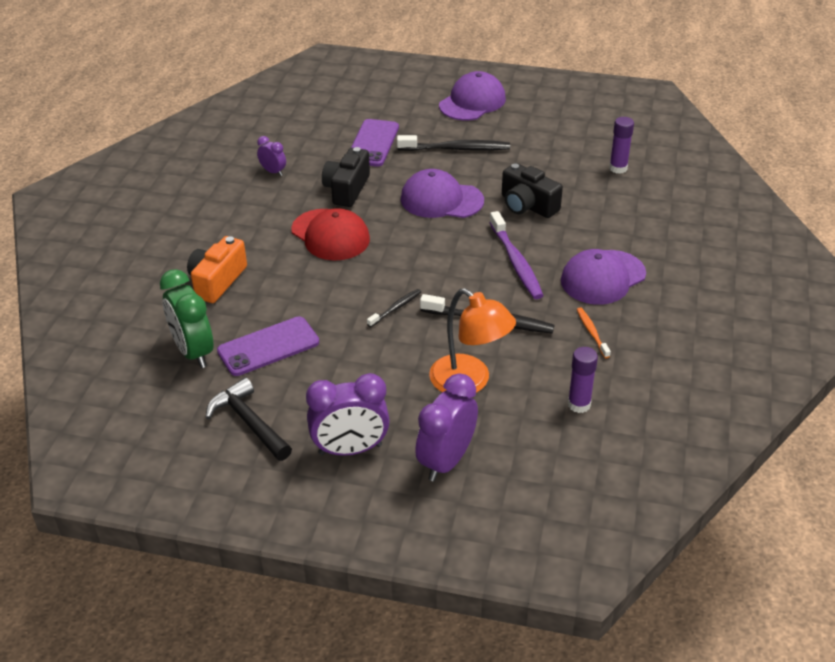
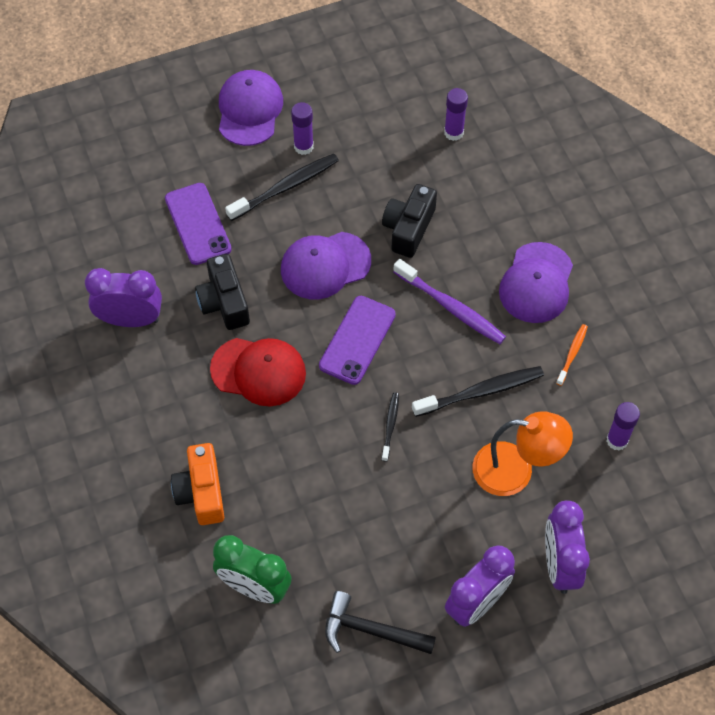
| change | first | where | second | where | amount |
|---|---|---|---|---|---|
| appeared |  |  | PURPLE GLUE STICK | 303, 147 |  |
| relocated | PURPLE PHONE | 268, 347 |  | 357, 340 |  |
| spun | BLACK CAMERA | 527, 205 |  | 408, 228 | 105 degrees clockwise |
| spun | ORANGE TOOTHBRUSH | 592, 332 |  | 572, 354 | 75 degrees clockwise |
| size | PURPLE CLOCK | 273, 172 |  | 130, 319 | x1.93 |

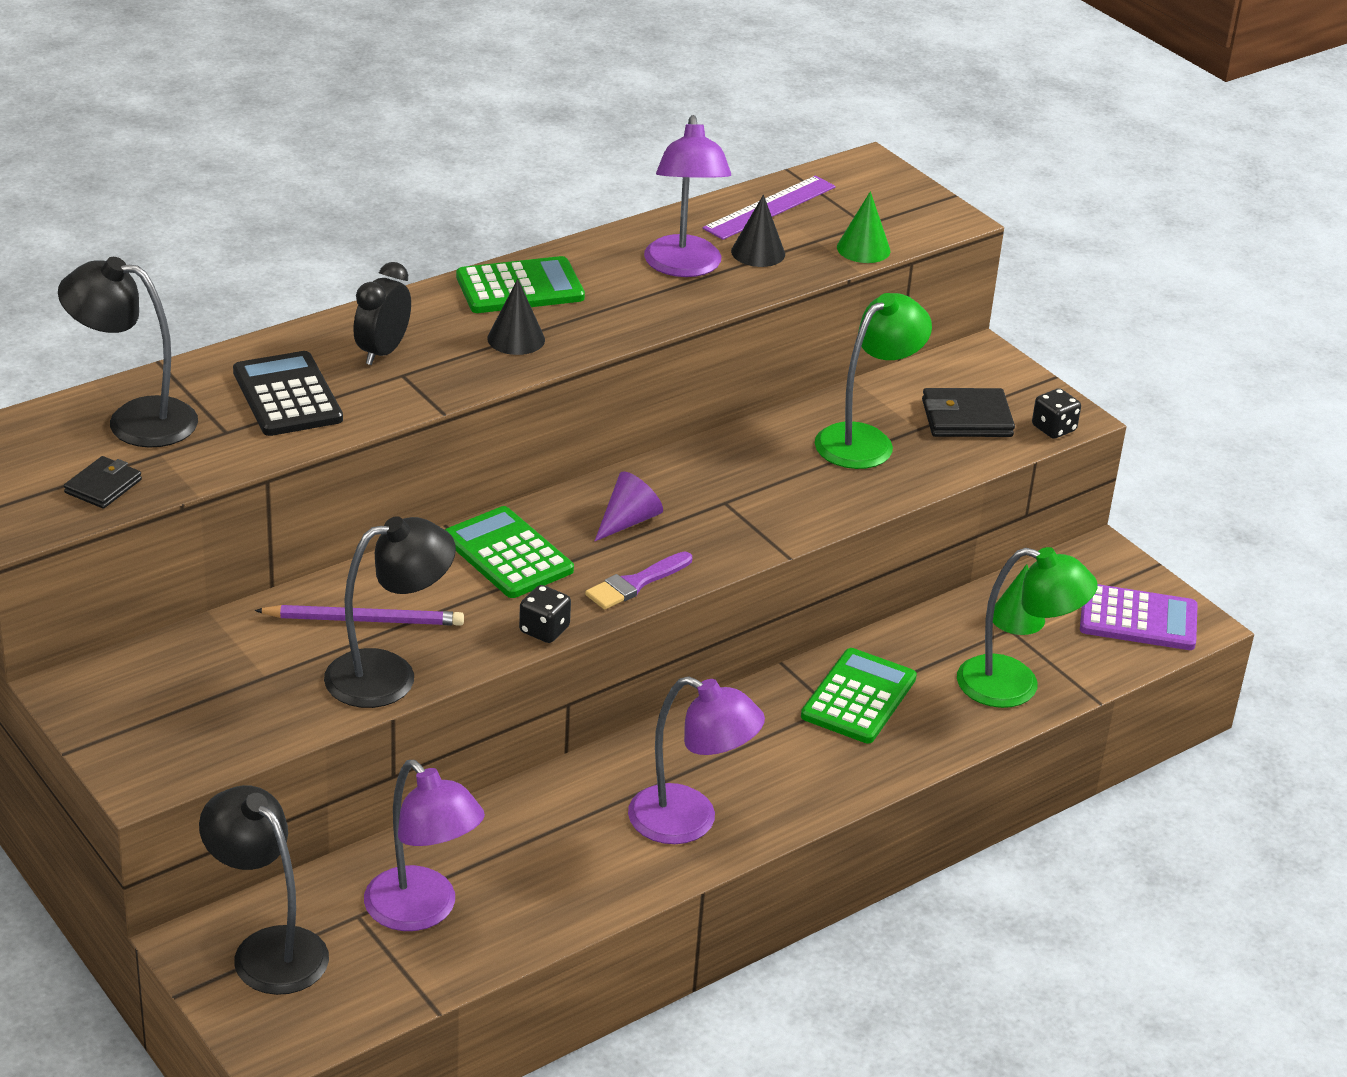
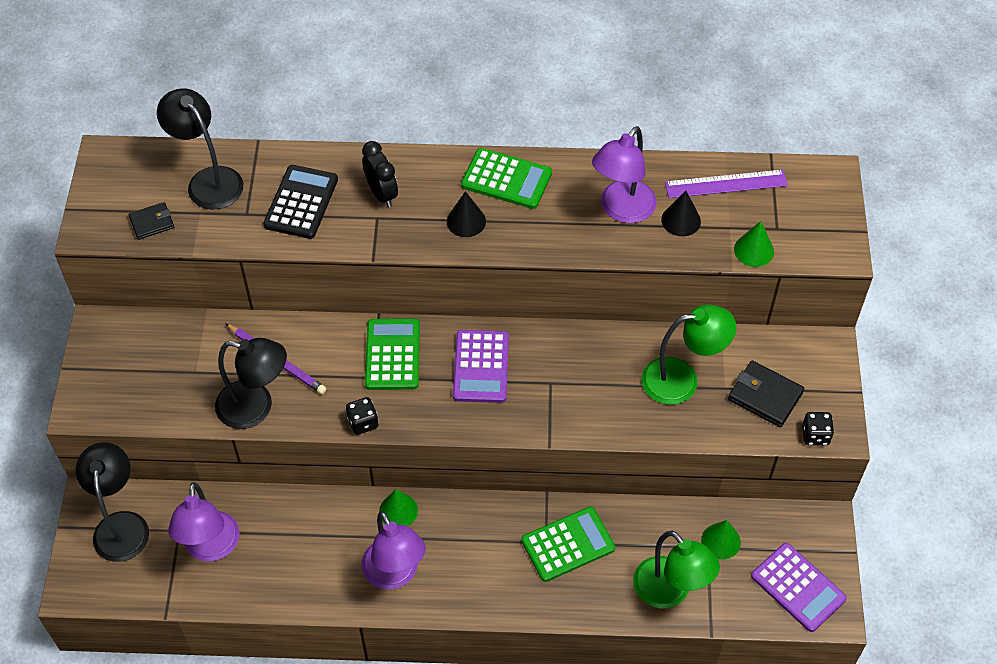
| change | first | where | second | where | amount |
|---|---|---|---|---|---|
| missing | PURPLE BRUSH | 635, 583 |  |  |  |
| appeared |  |  | GREEN CONE | 398, 510 |  |
| exchanged | PURPLE CONE | 628, 521 | PURPLE CALCULATOR | 481, 367 |  |
| spun | BLACK CLOCK | 382, 352 |  | 382, 194 | 90 degrees clockwise |

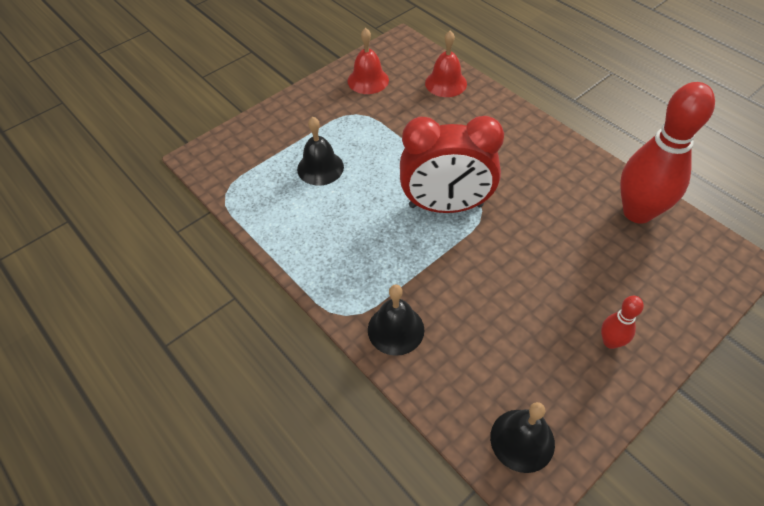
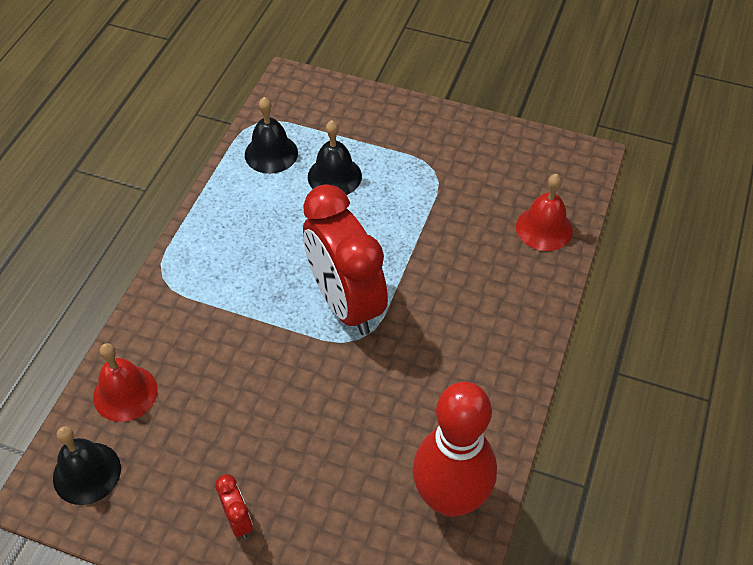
| change | first | where | second | where | amount |
|---|---|---|---|---|---|
| relocated | RED BELL | 368, 80 |  | 125, 393 |  |
| relocated | BLACK BELL | 396, 329 |  | 271, 153 |  |
| exchanged | RED BOWLING PIN | 610, 342 | RED CLOCK | 238, 520 |  |

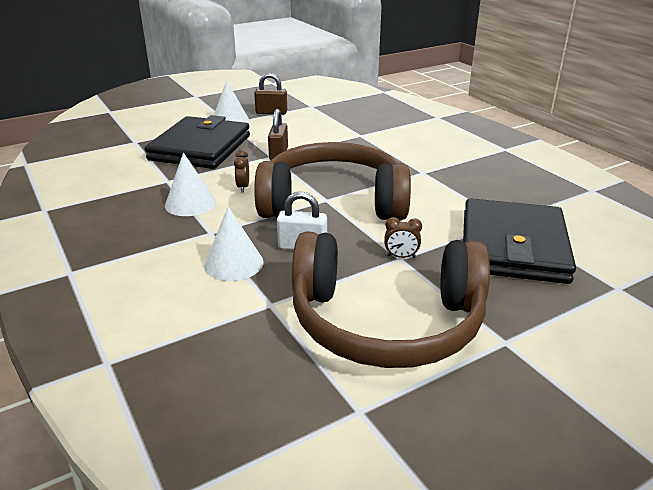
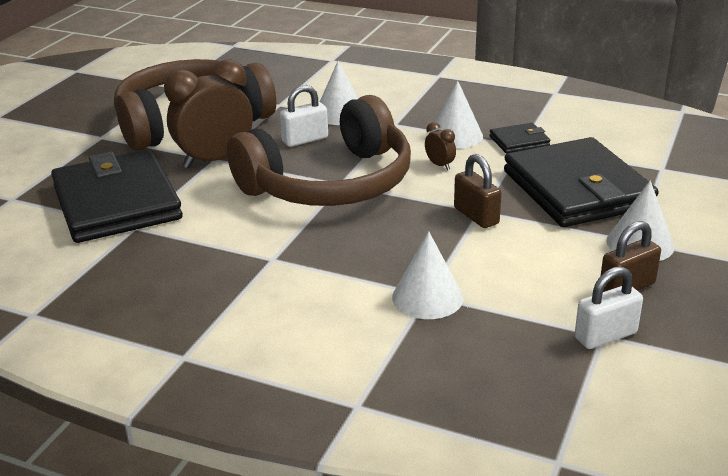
| change | first | where | second | where | amount |
|---|---|---|---|---|---|
| appeared |  |  | WHITE CONE | 427, 297 |  |
| appeared |  |  | BLACK WALLET | 519, 141 |  |
| appeared |  |  | WHITE PADLOCK | 605, 336 |  |
| size | BROWN CLOCK | 401, 257 |  | 215, 160 | x2.38 |

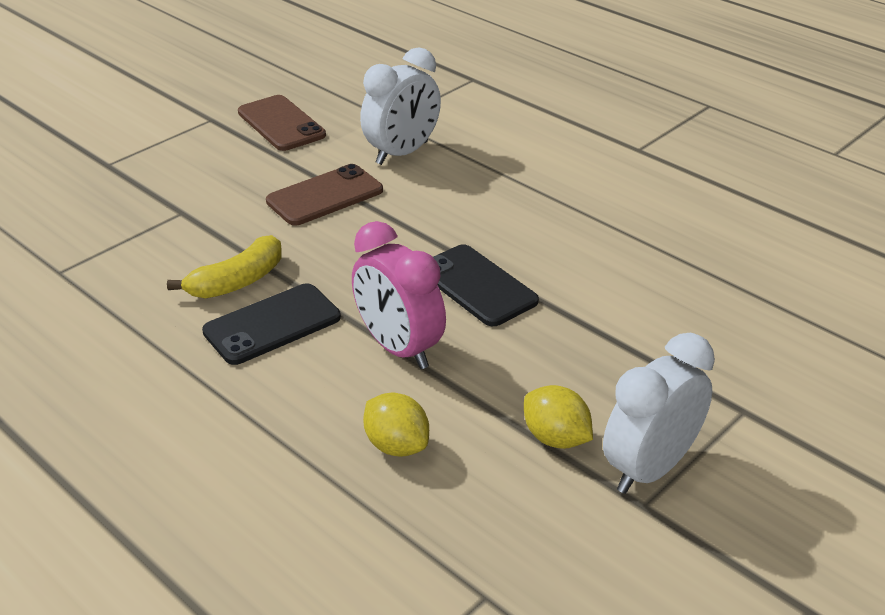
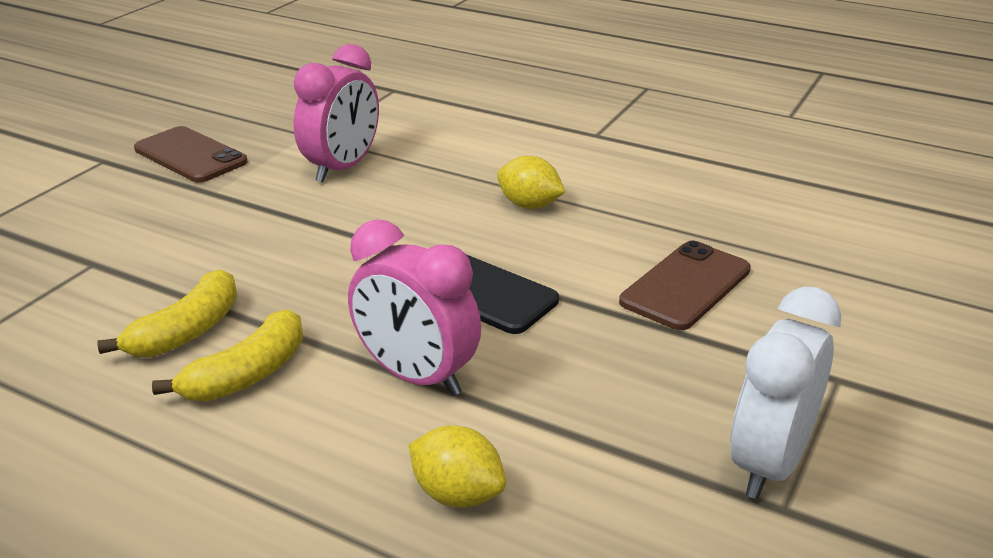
| change | first | where | second | where | amount |
|---|---|---|---|---|---|
| relocated | BROWN PHONE | 325, 196 |  | 686, 286 |  |
| relocated | YELLOW LEMON | 555, 438 |  | 529, 205 |  |
| exchanged | BLACK PHONE | 272, 324 | YELLOW BANANA | 247, 374 |  |
| colour | WHITE CLOCK | 402, 153 | PINK CLOCK | 342, 168 |  |

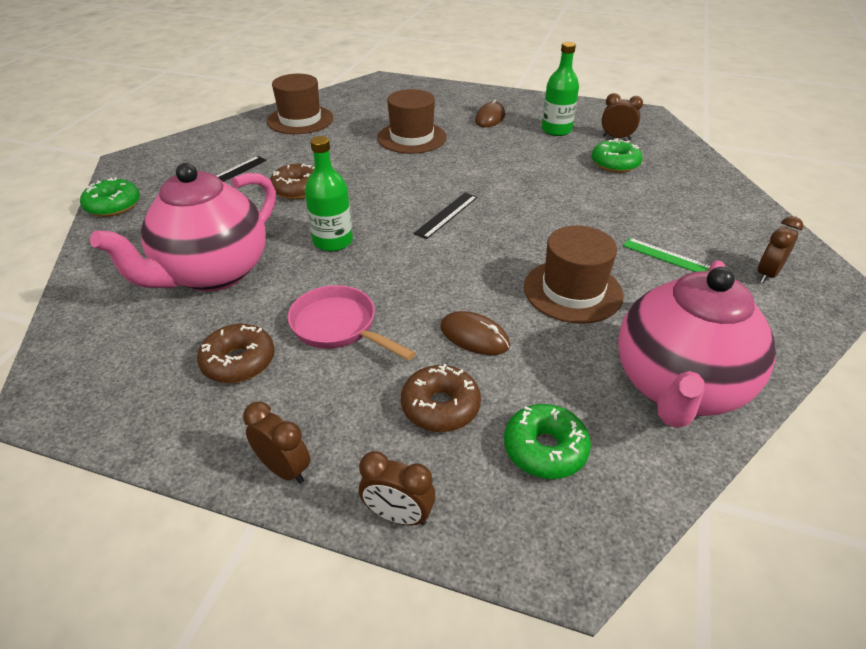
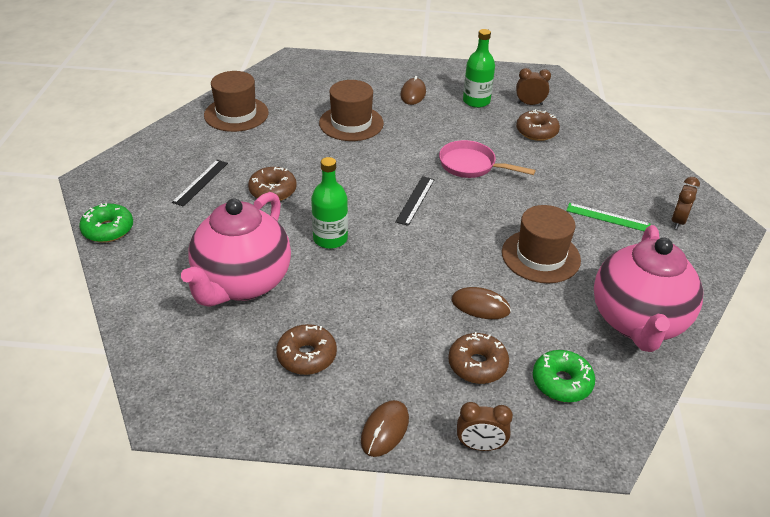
| change | first | where | second | where | amount |
|---|---|---|---|---|---|
| relocated | PINK PAN | 339, 327 |  | 471, 165 |  |
| exchanged | BROWN CLOCK | 284, 469 | BROWN MOUSE | 385, 430 |  |
| colour | GREEN DONUT | 615, 164 | BROWN DONUT | 536, 132 |  |

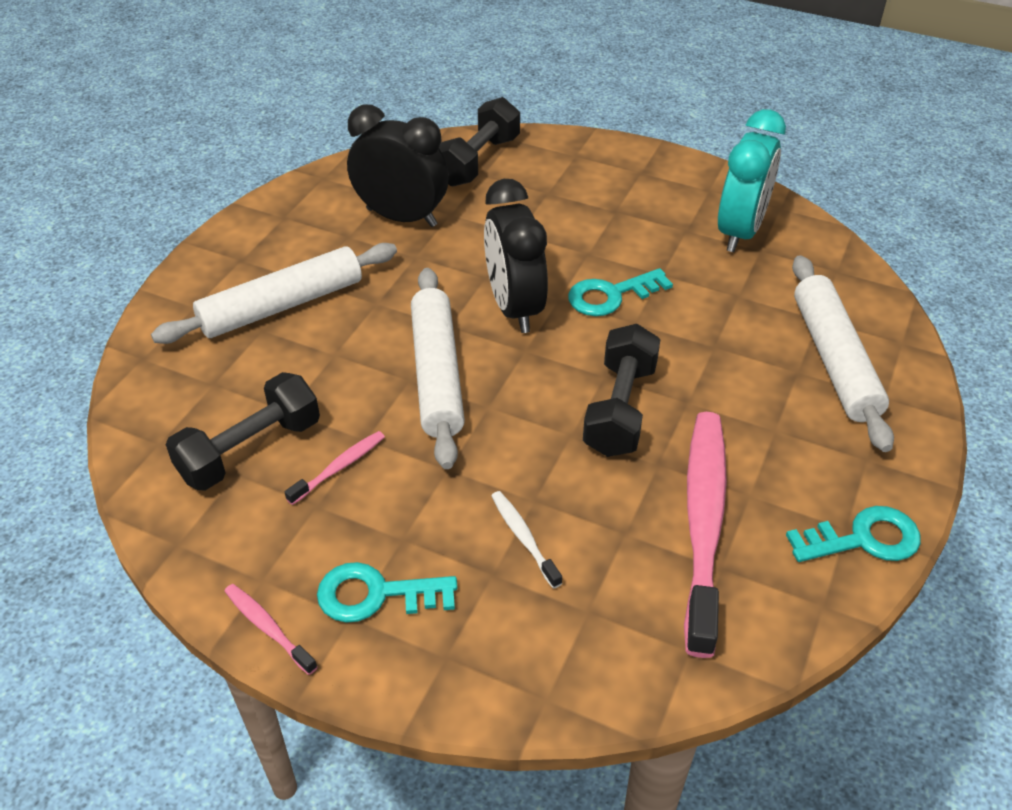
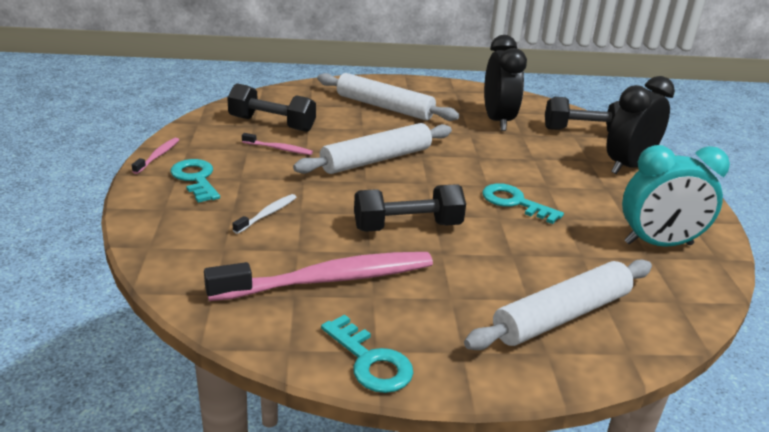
| change | first | where | second | where | amount |
|---|---|---|---|---|---|
| relocated | BLACK CLOCK | 514, 307 |  | 628, 166 |  |

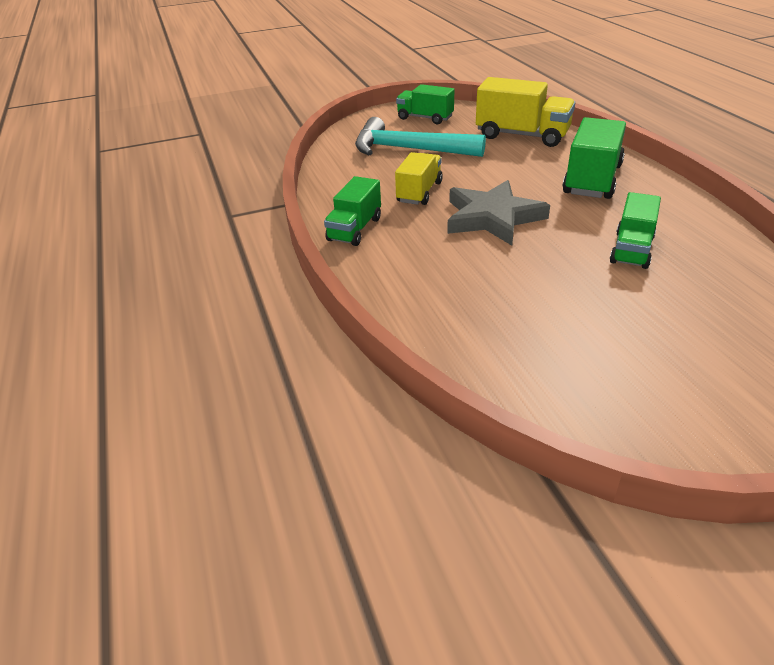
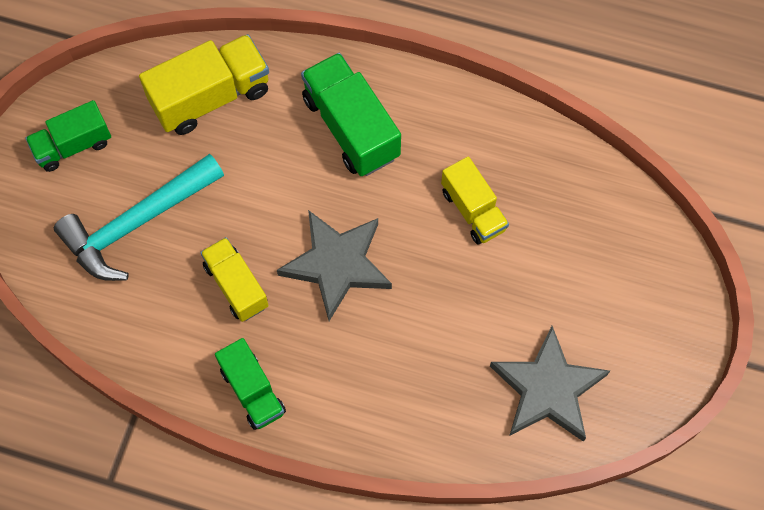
| change | first | where | second | where | amount |
|---|---|---|---|---|---|
| appeared |  |  | GREY STAR | 548, 389 |  |
| colour | GREEN TRUCK | 631, 250 | YELLOW TRUCK | 473, 210 |  |

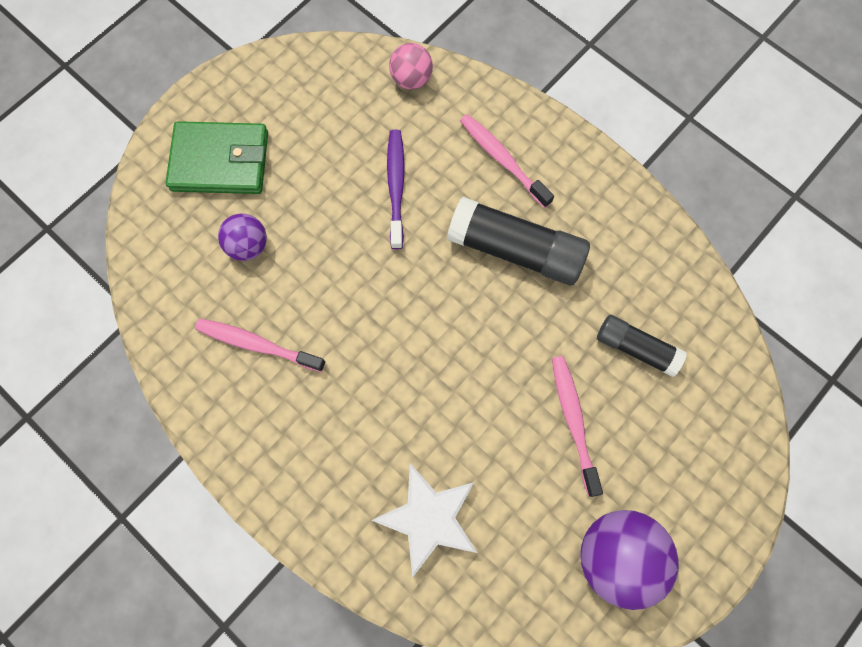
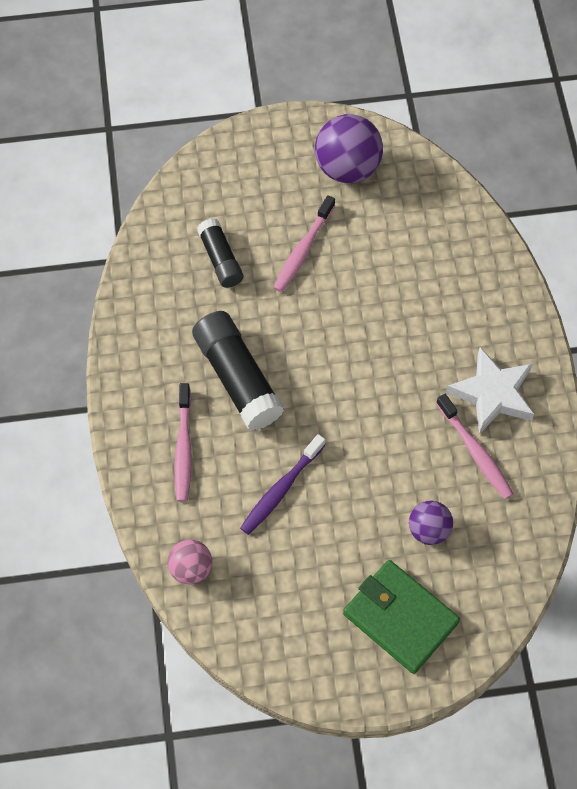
| change | first | where | second | where | amount |
|---|---|---|---|---|---|
| relocated | WHITE STAR | 429, 517 |  | 492, 394 |  |

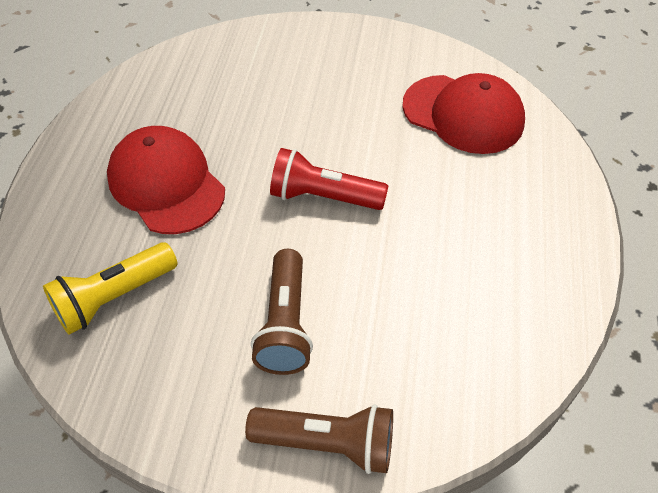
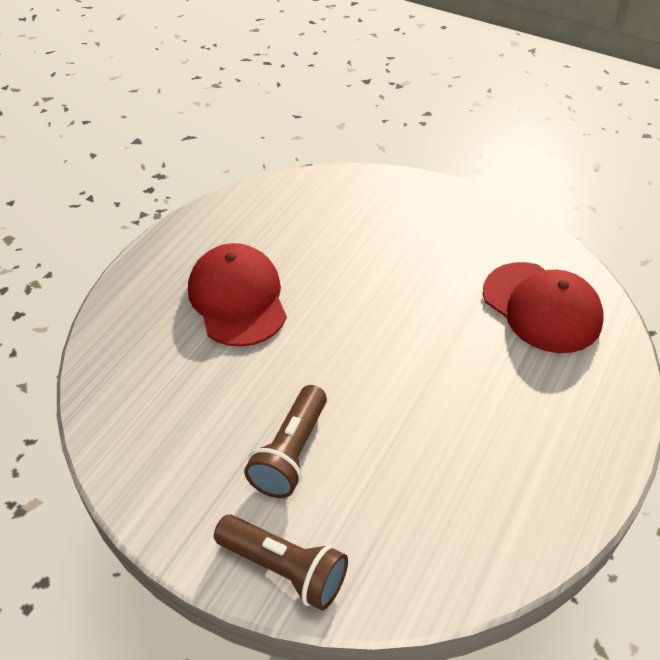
| change | first | where | second | where | amount |
|---|---|---|---|---|---|
| missing | YELLOW FLASHLIGHT | 114, 297 |  |  |  |
| missing | RED FLASHLIGHT | 323, 196 |  |  |  |

